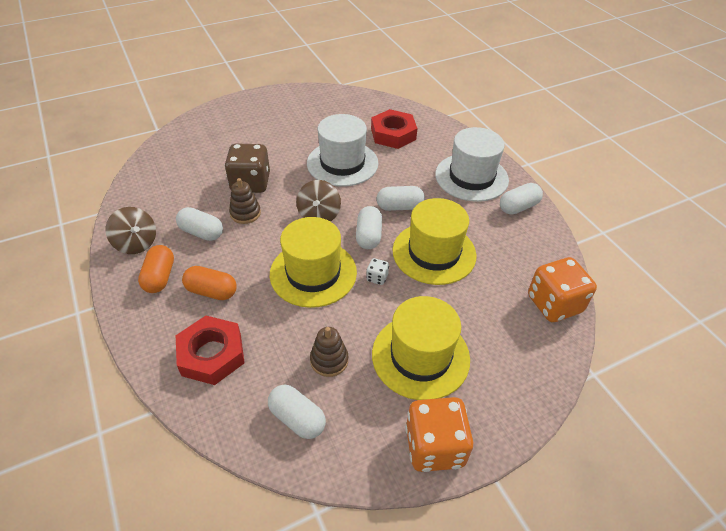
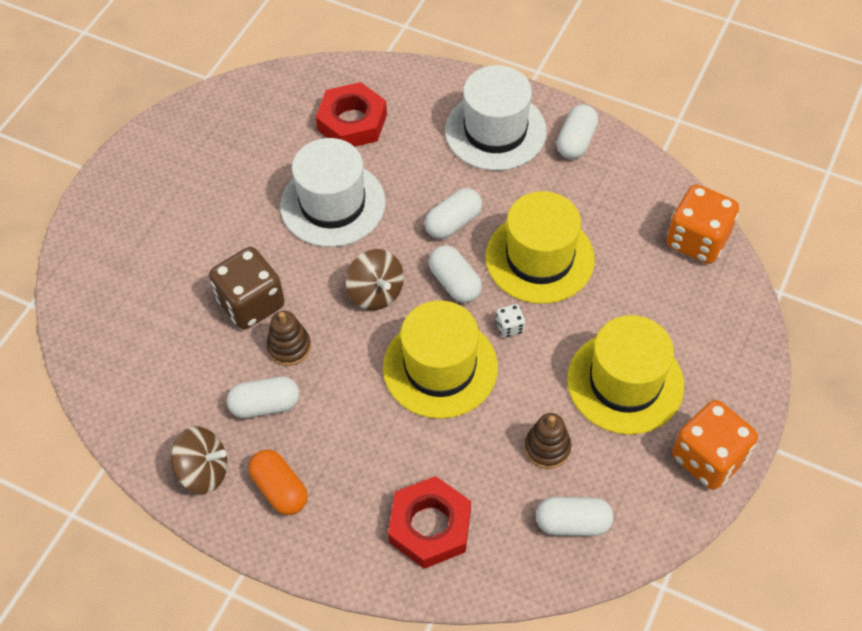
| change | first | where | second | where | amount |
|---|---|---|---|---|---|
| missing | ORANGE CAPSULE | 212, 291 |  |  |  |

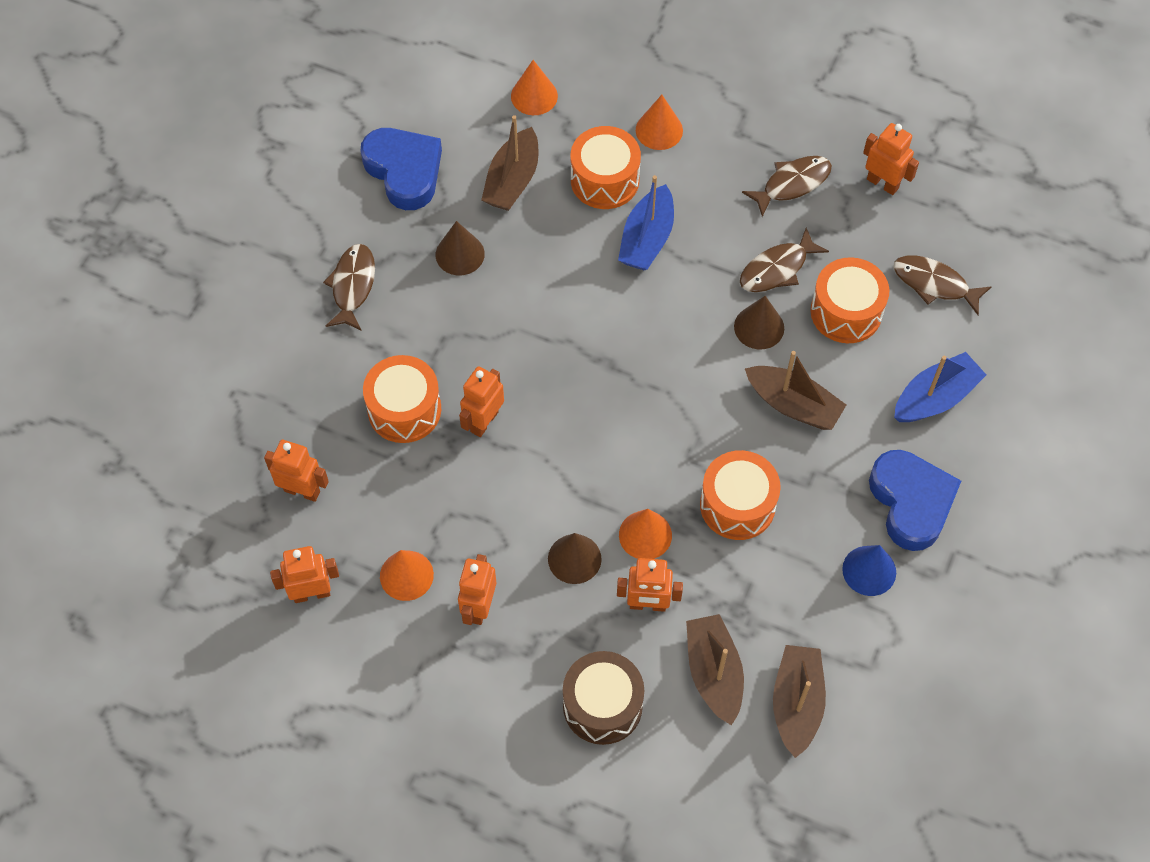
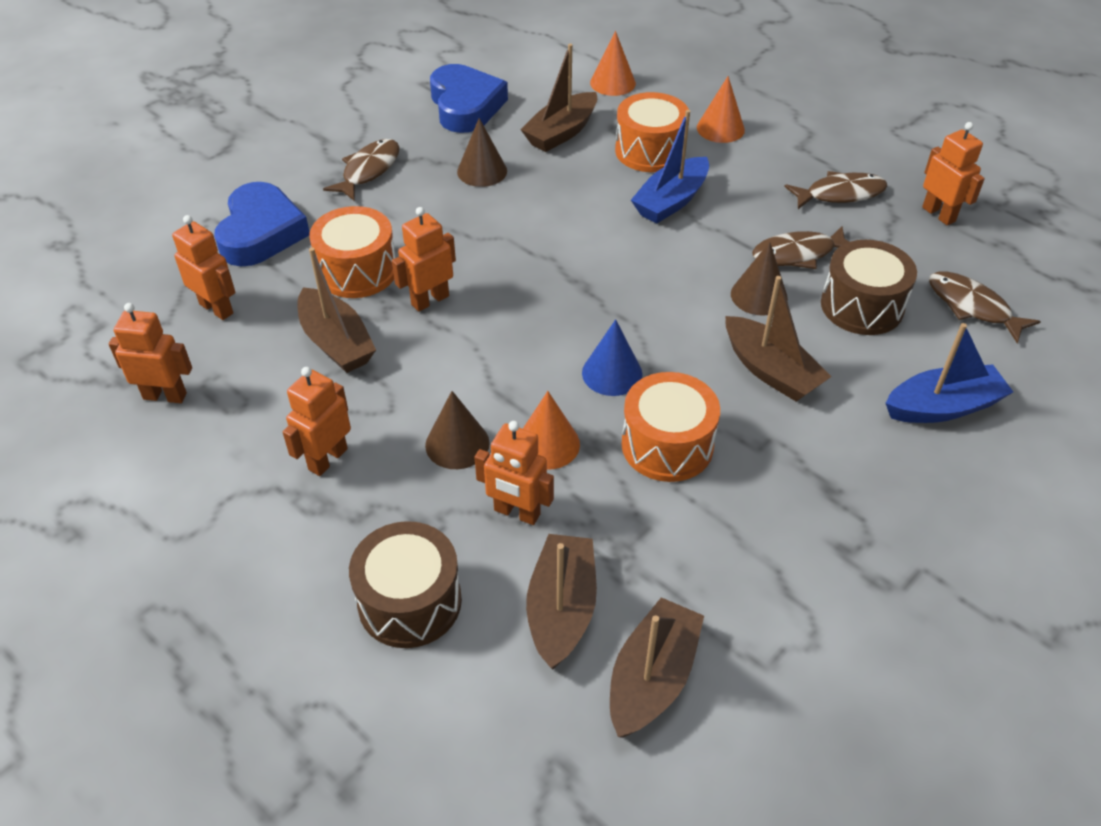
| change | first | where | second | where | amount |
|---|---|---|---|---|---|
| missing | ORANGE CONE | 406, 575 |  |  |  |
| appeared |  |  | BROWN BOAT | 336, 342 |  |
| relocated | BLUE CONE | 869, 570 |  | 612, 373 |  |
| relocated | BLUE HEART | 911, 502 |  | 261, 232 |  |
| colour | ORANGE DRUM | 846, 312 | BROWN DRUM | 862, 306 |  |

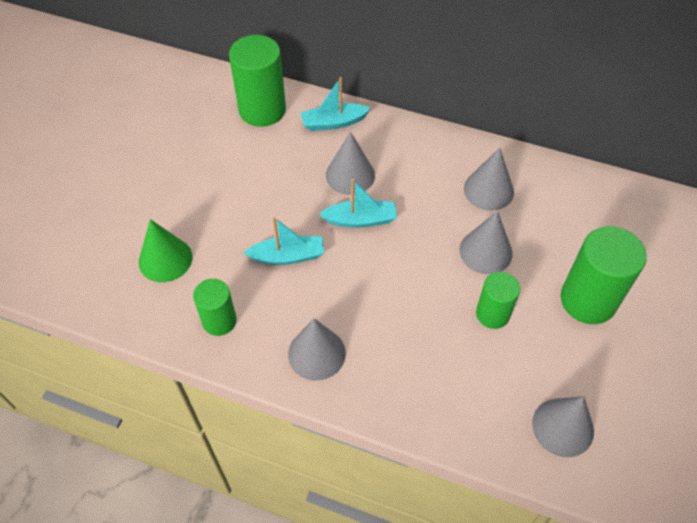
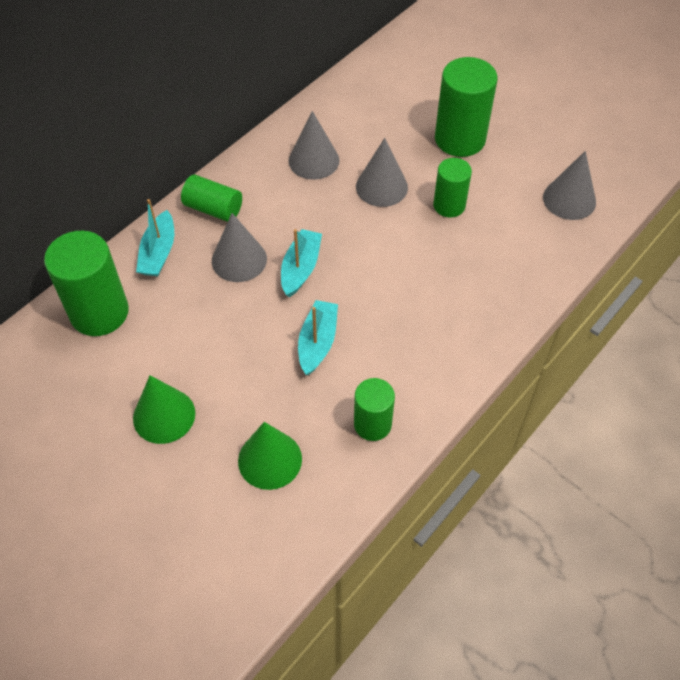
| change | first | where | second | where | amount |
|---|---|---|---|---|---|
| missing | GREY CONE | 316, 353 |  |  |  |
| appeared |  |  | GREEN CONE | 164, 415 |  |
| appeared |  |  | GREEN CYLINDER | 213, 209 |  |

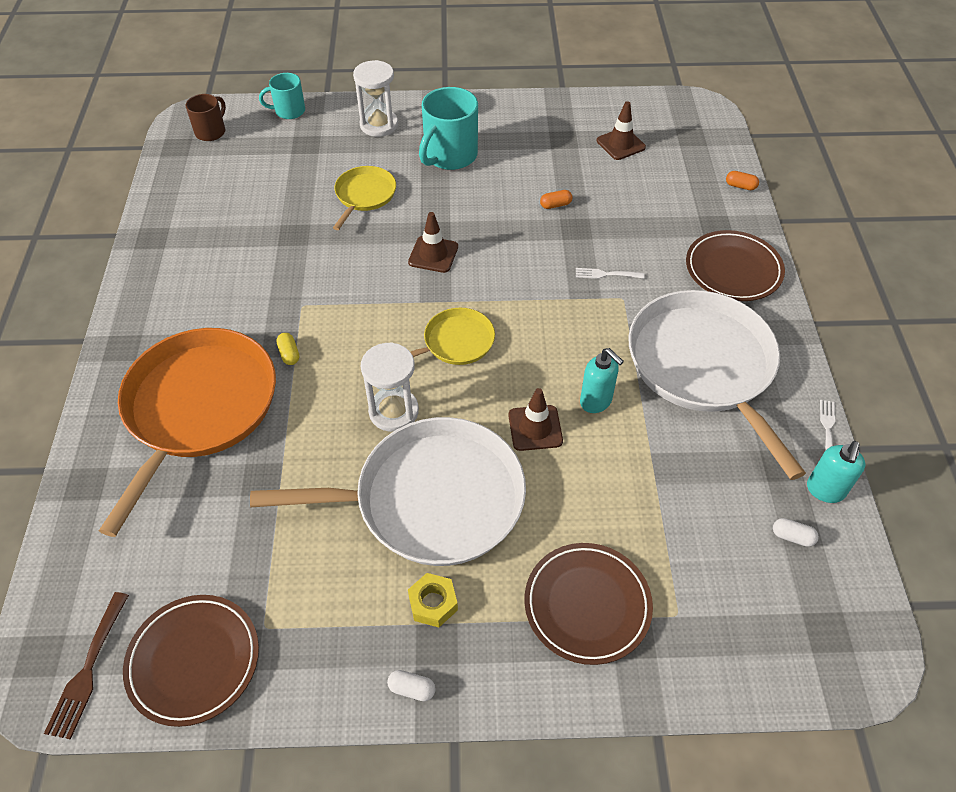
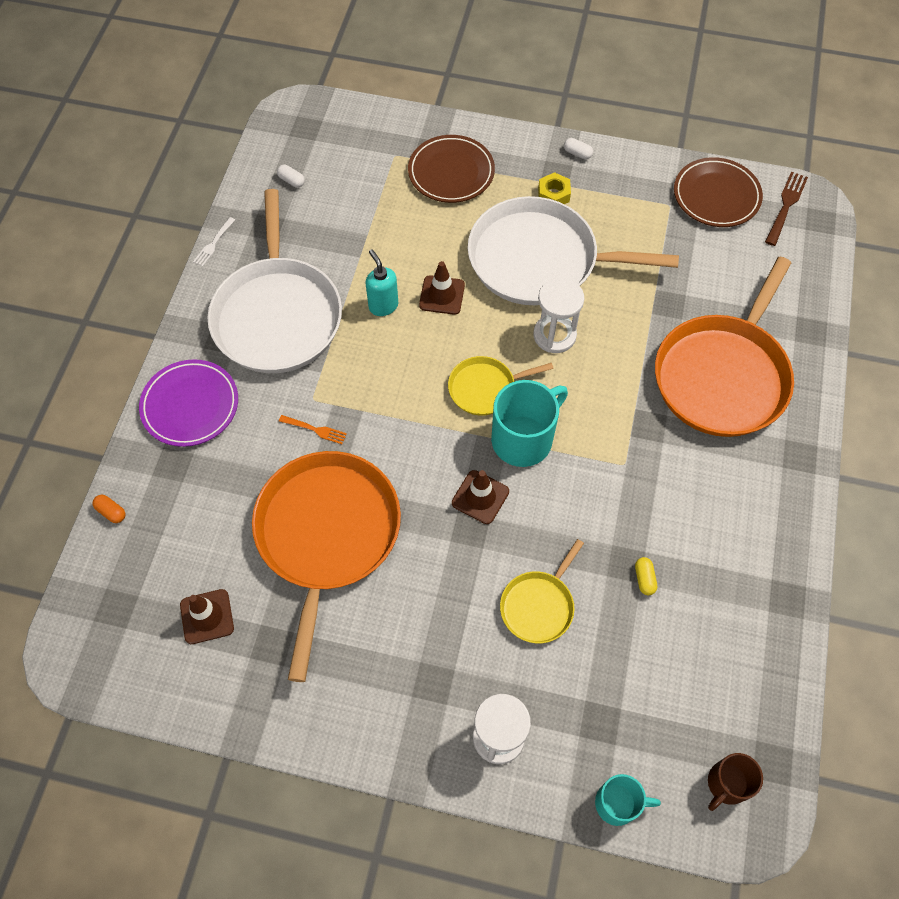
| change | first | where | second | where | amount |
|---|---|---|---|---|---|
| missing | TURQUOISE SOAP DISPENSER | 825, 490 |  |  |  |
| relocated | YELLOW CAPSULE | 289, 354 |  | 644, 579 |  |
| relocated | TURQUOISE MUG | 449, 156 |  | 523, 439 |  |
| exchanged | ORANGE CAPSULE | 555, 205 | ORANGE PAN | 327, 535 |  |
| colour | WHITE FORK | 607, 274 | ORANGE FORK | 314, 429 |  |
| colour | BROWN PLATE | 733, 270 | PURPLE PLATE | 190, 405 |  |

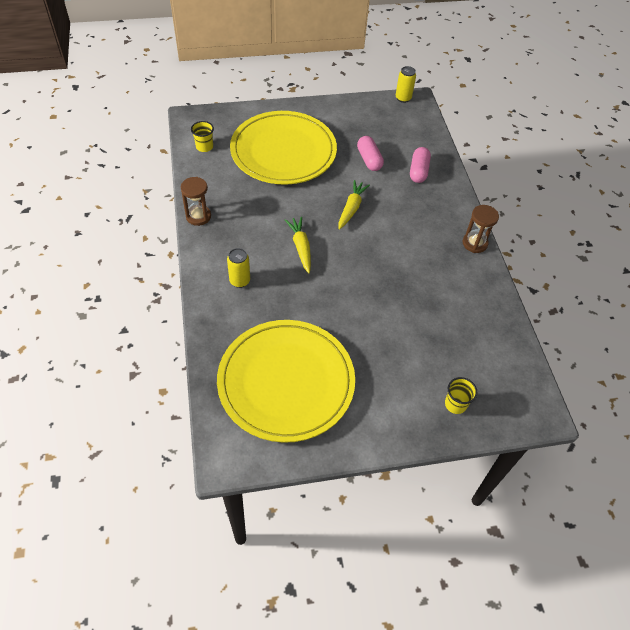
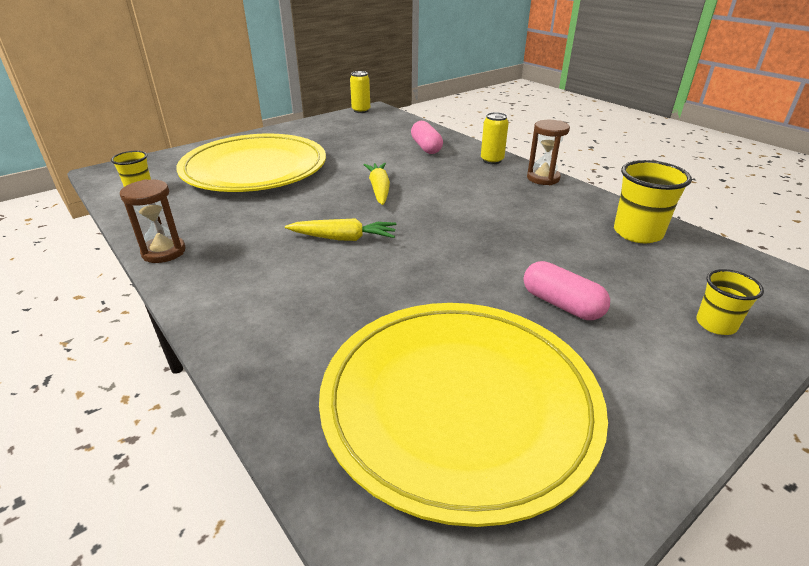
| change | first | where | second | where | amount |
|---|---|---|---|---|---|
| appeared |  |  | YELLOW CUP | 637, 233 |  |
| relocated | YELLOW CAN | 240, 281 |  | 492, 160 |  |
| relocated | PINK CAPSULE | 369, 160 |  | 561, 304 |  |
| spun | YELLOW CARROT | 301, 247 |  | 344, 238 | 135 degrees clockwise |

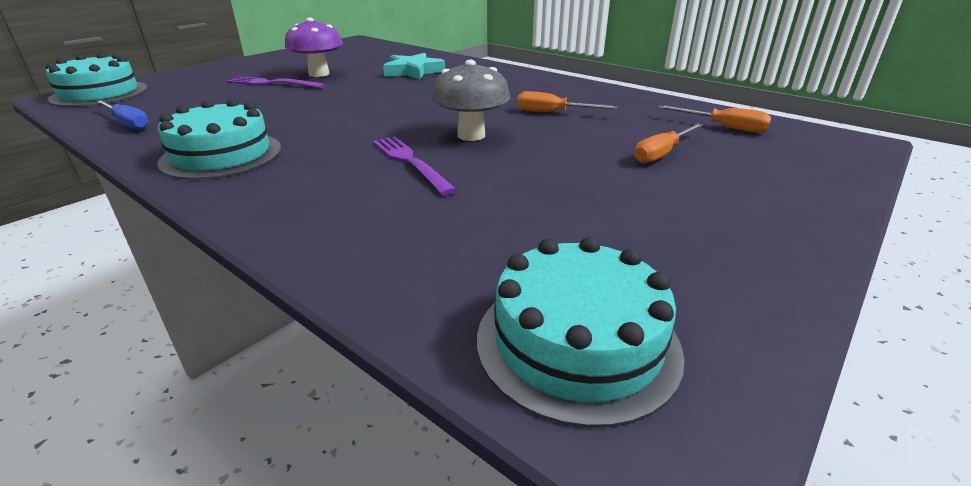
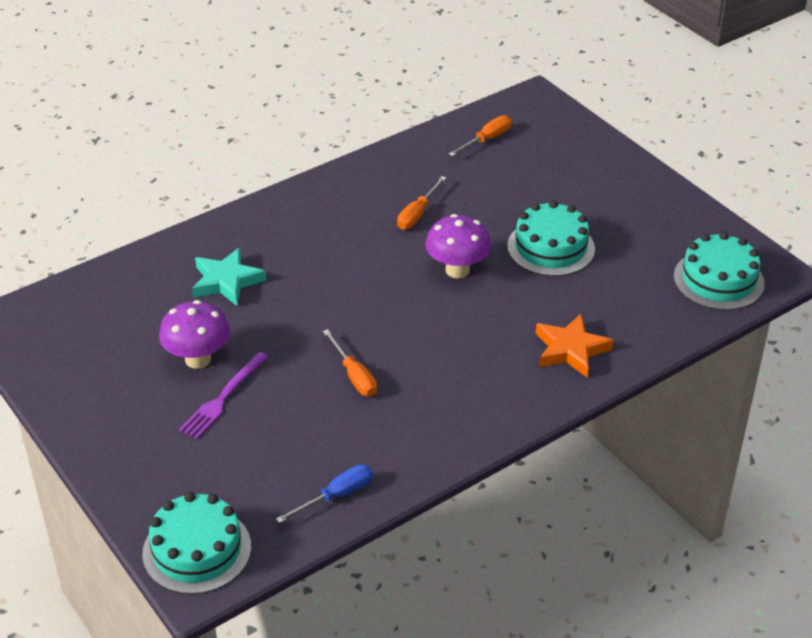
| change | first | where | second | where | amount |
|---|---|---|---|---|---|
| missing | PURPLE FORK | 410, 162 |  |  |  |
| appeared |  |  | ORANGE STAR | 570, 350 |  |
| relocated | TURQUOISE CAKE | 221, 155 |  | 551, 247 |  |
| relocated | ORANGE SCREWDRIVER | 662, 153 |  | 354, 376 |  |
| colour | GREY MUSHROOM | 471, 135 | PURPLE MUSHROOM | 457, 270 |  |

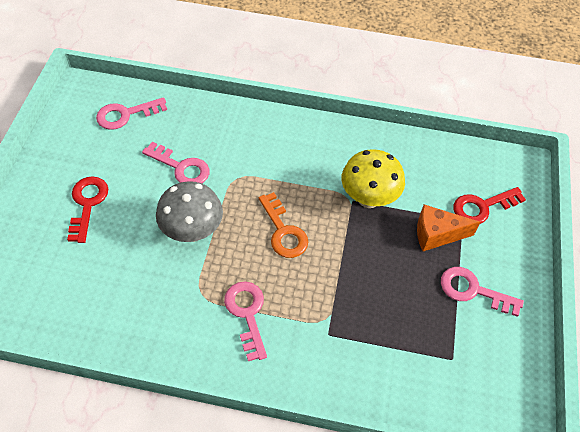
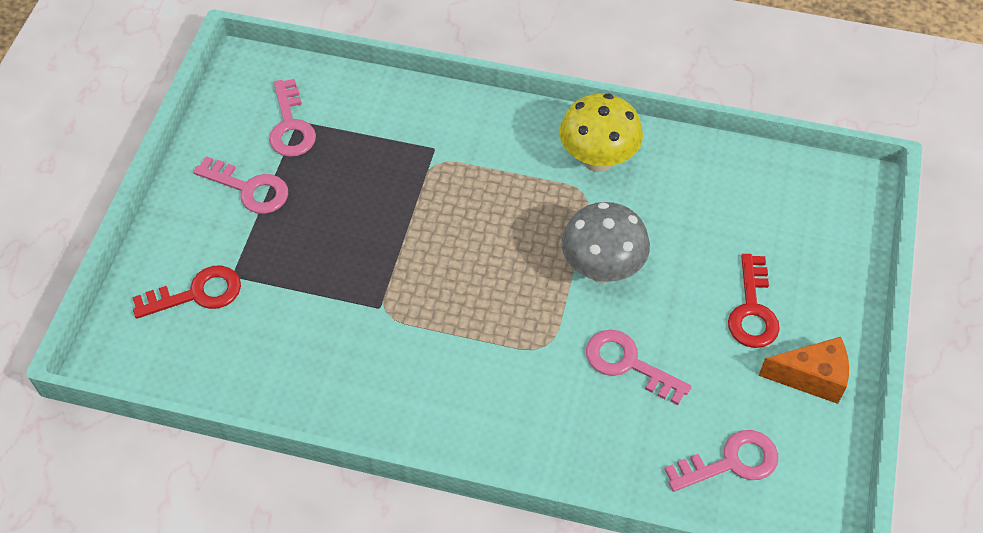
| change | first | where | second | where | amount |
|---|---|---|---|---|---|
| missing | ORANGE KEY | 283, 231 |  |  |  |
| relocated | PINK KEY | 247, 314 |  | 290, 126 |  |
| relocated | YELLOW MUSHROOM | 368, 198 |  | 598, 160 |  |
| relocated | ORANGE CHEESE | 437, 234 |  | 811, 377 |  |

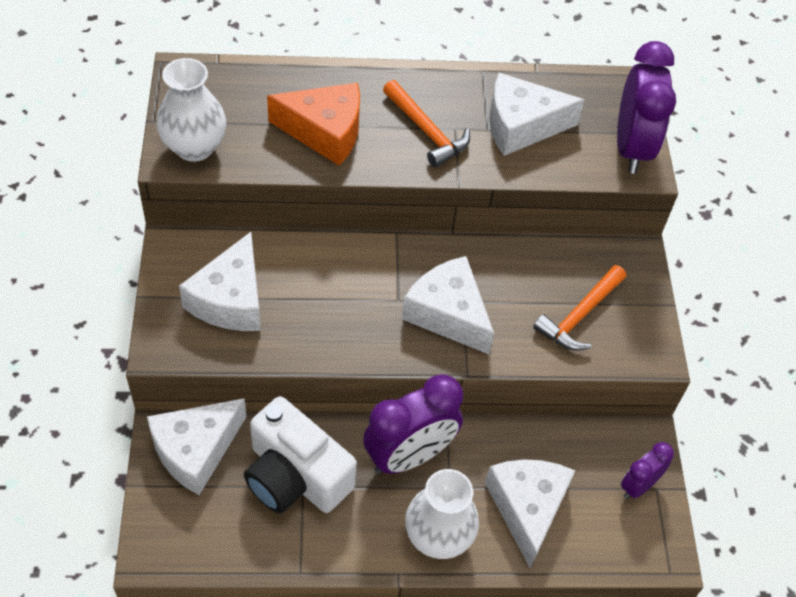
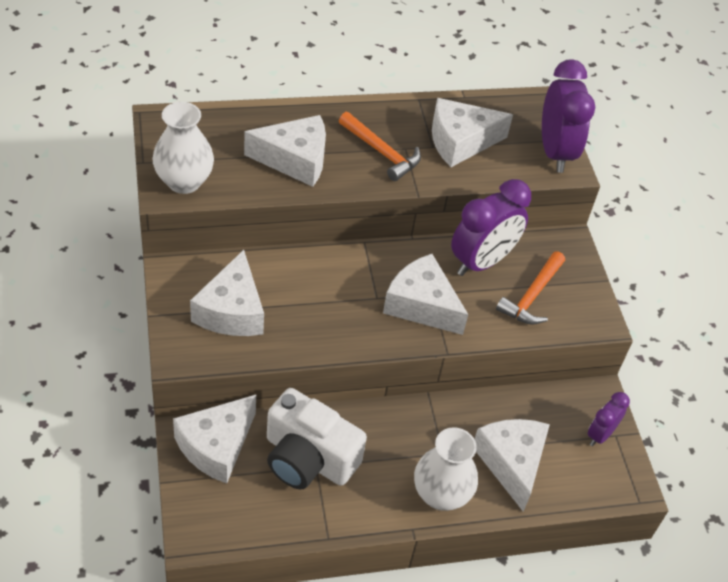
| change | first | where | second | where | amount |
|---|---|---|---|---|---|
| relocated | PURPLE CLOCK | 409, 456 |  | 481, 262 |  |
| colour | ORANGE CHEESE | 325, 132 | WHITE CHEESE | 295, 160 |  |

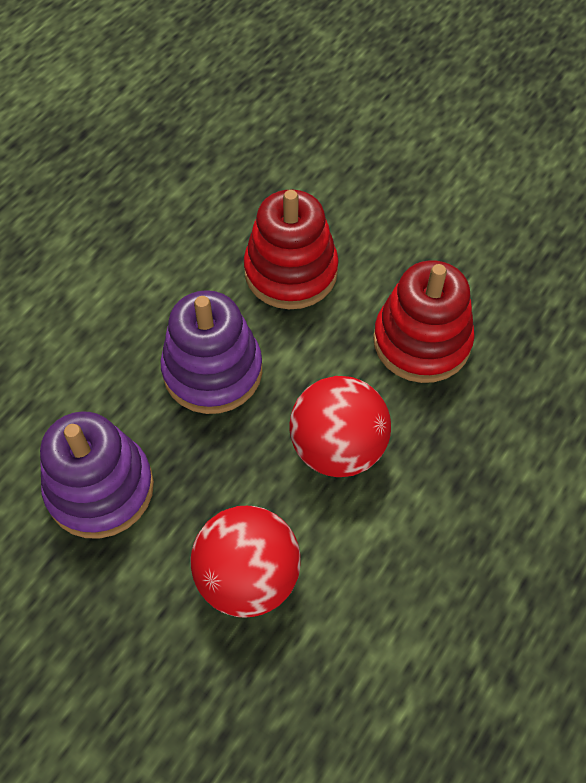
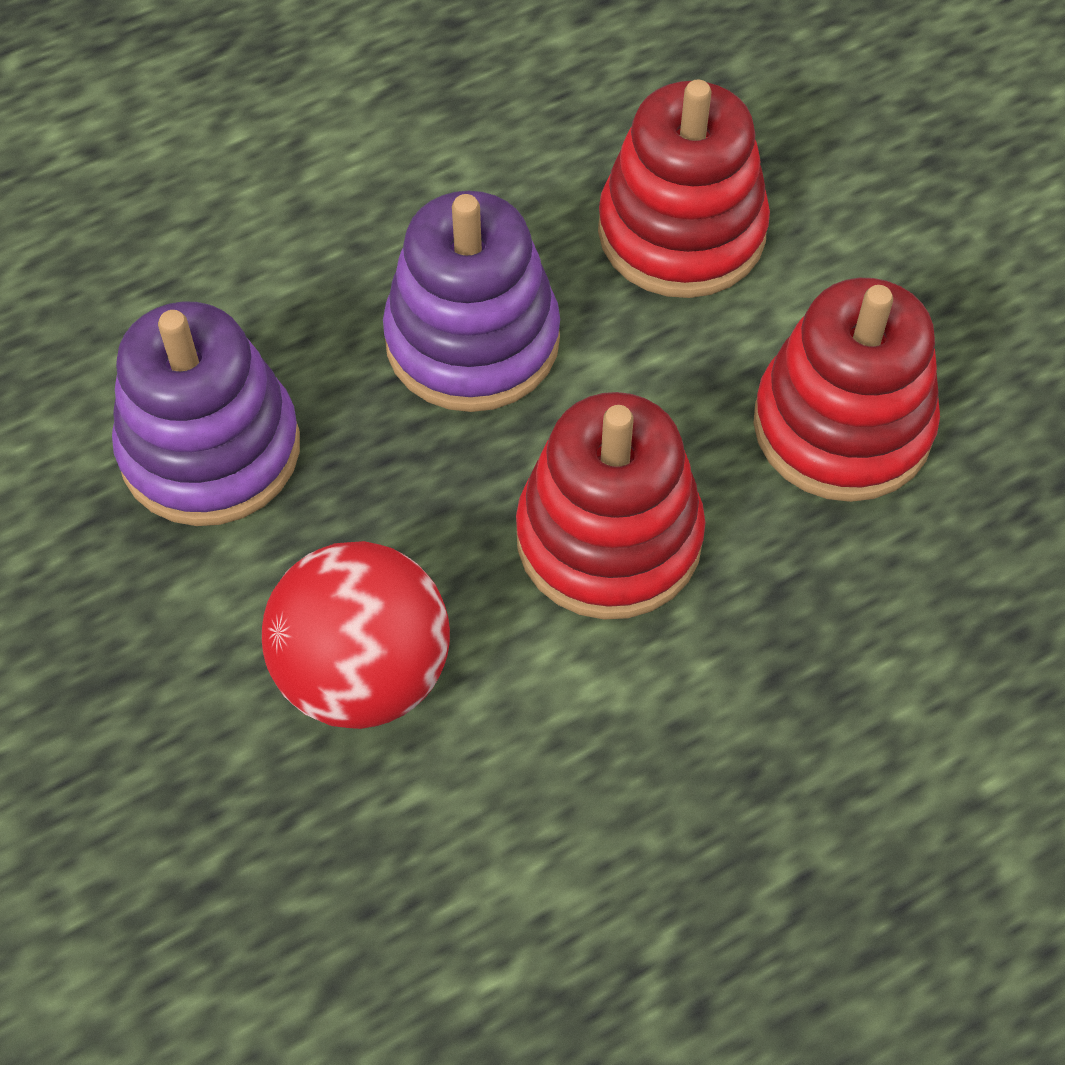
| change | first | where | second | where | amount |
|---|---|---|---|---|---|
| exchanged | RED BALL | 337, 448 | RED STACKING TOY | 609, 538 |  |

